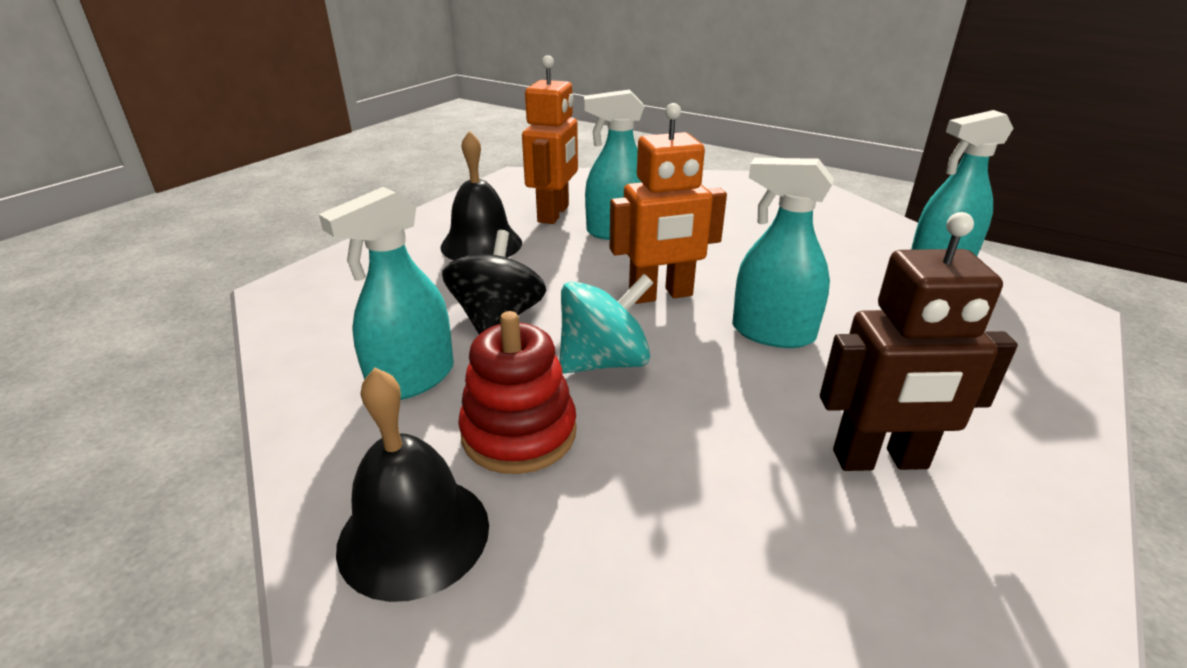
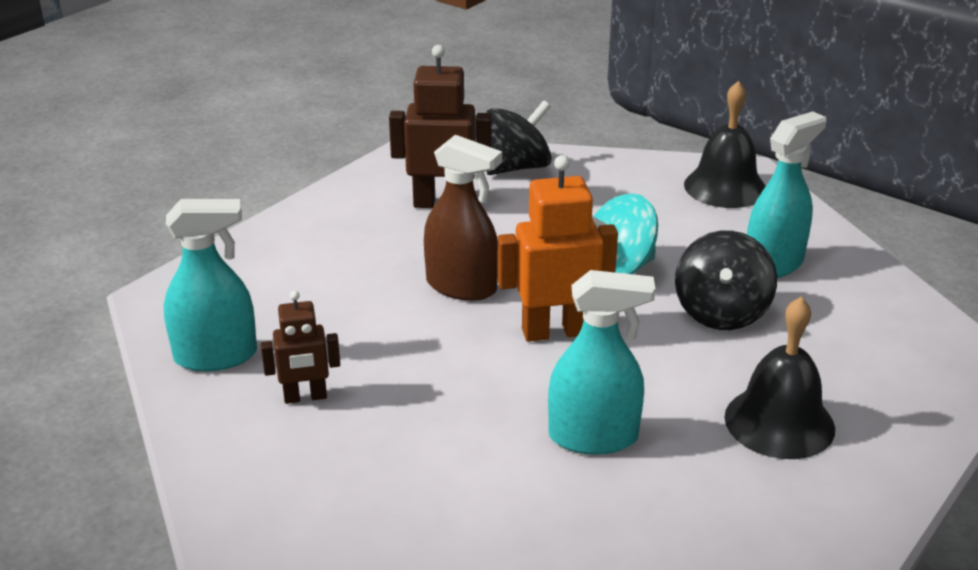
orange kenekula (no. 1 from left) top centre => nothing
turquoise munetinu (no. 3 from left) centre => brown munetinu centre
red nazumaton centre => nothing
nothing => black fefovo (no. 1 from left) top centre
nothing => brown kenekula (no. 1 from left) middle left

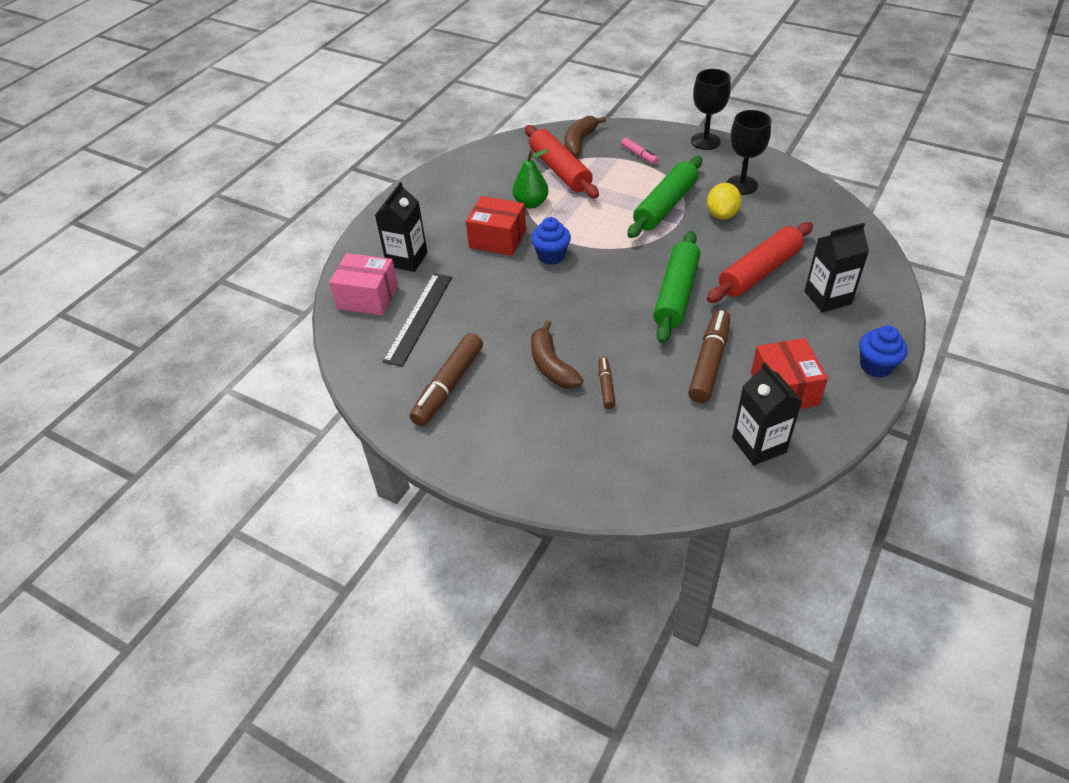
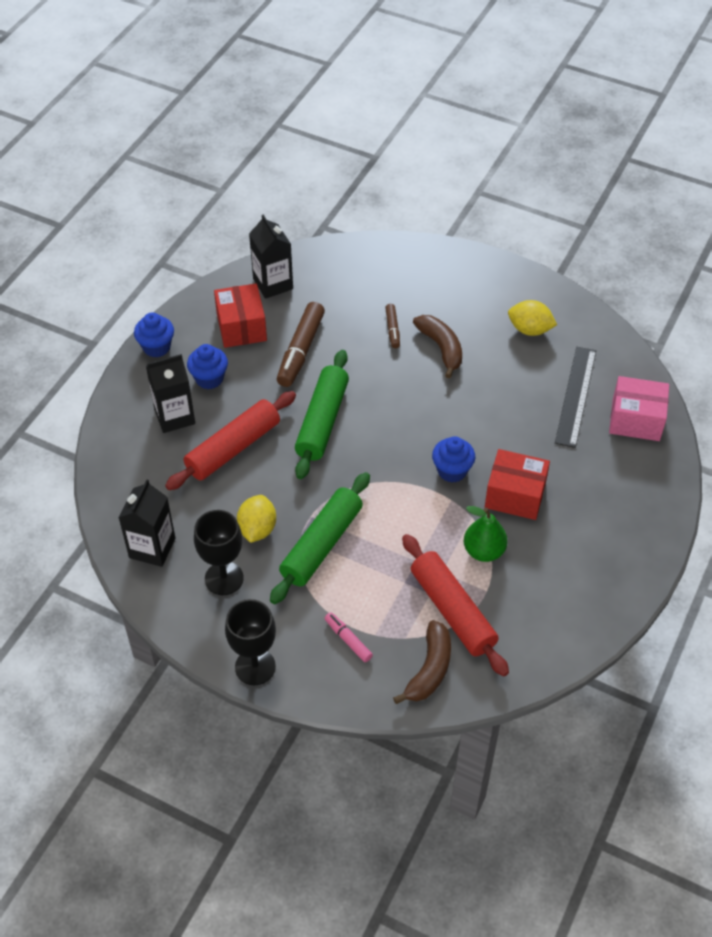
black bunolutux (no. 1 from left) top centre => black bunolutux (no. 1 from left) middle left, relocated
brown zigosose (no. 1 from left) centre => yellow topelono (no. 2 from left) middle right
nothing => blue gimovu (no. 2 from left) middle left

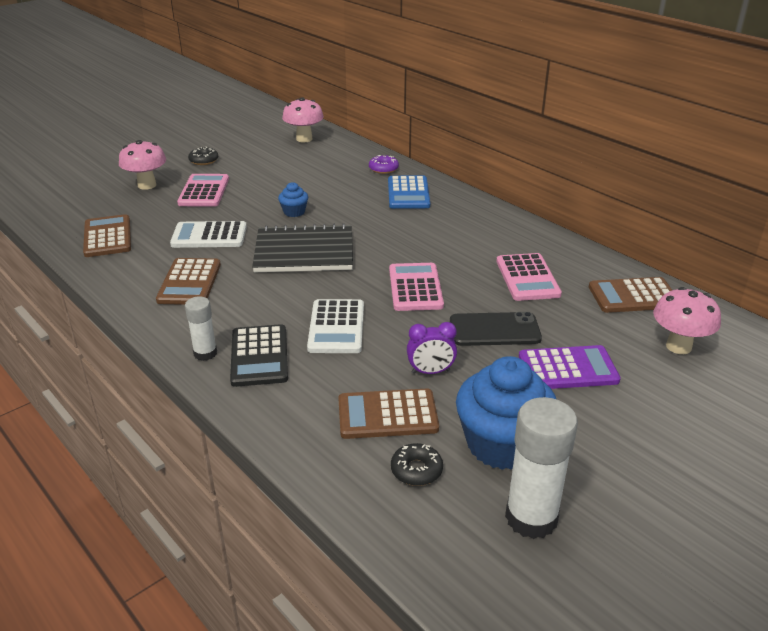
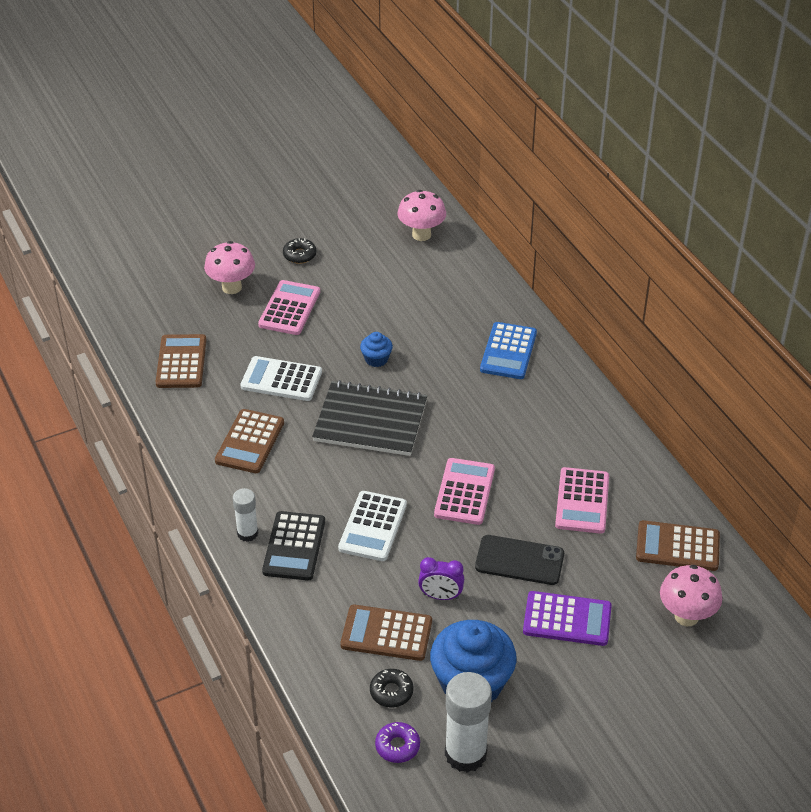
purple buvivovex top centre => purple buvivovex bottom centre, relocated

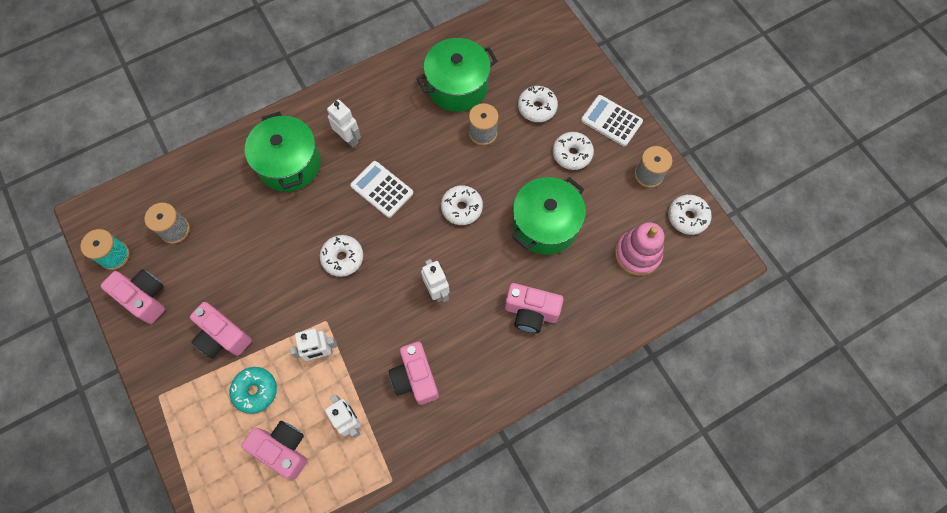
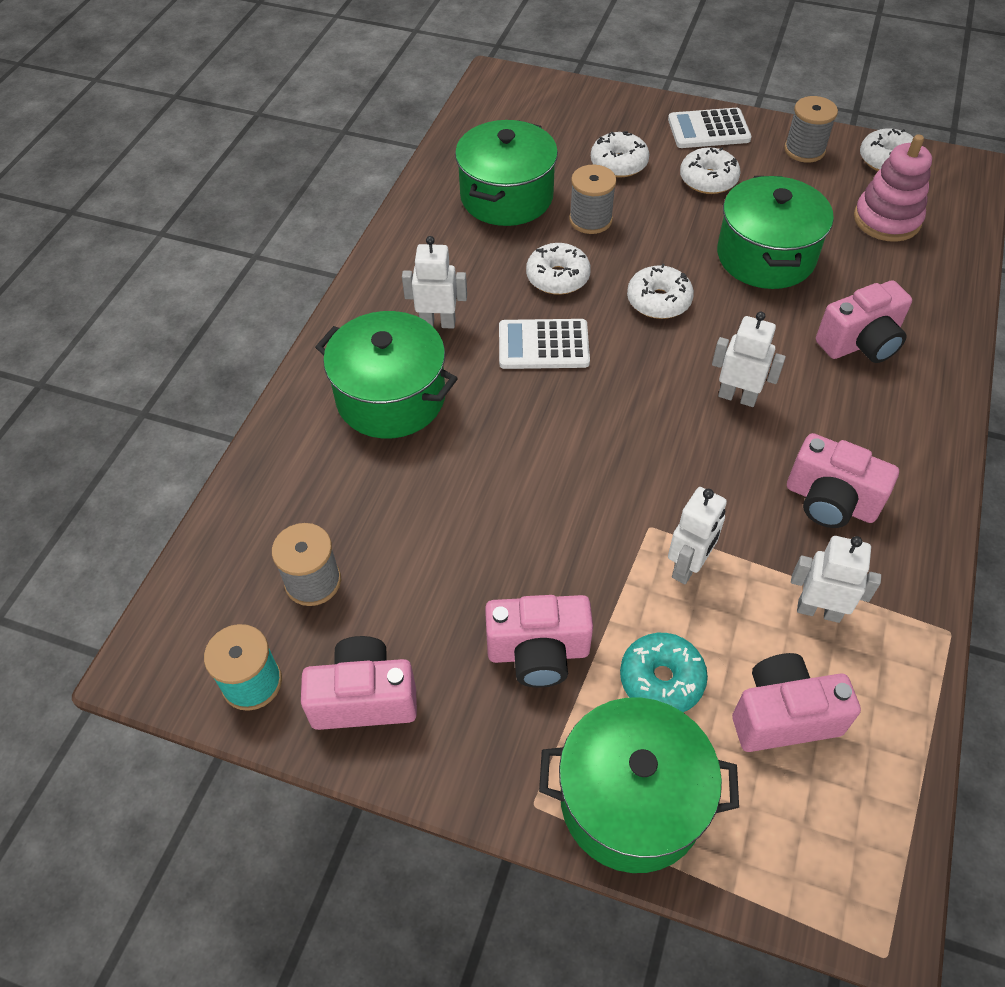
white buvivovex (no. 1 from left) centre => white buvivovex (no. 1 from left) top centre, relocated
nothing => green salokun (no. 3 from left) bottom centre

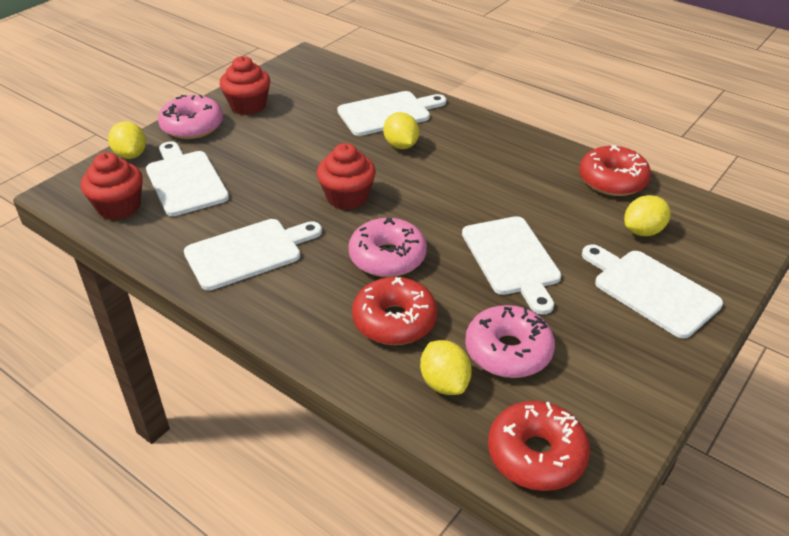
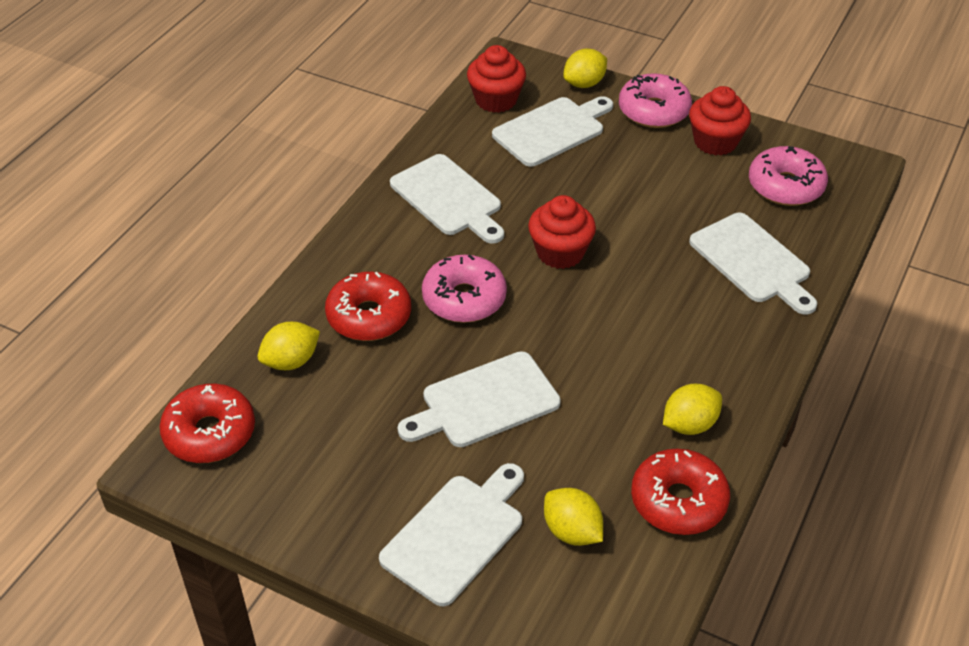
yellow topelono (no. 2 from left in the first image) top centre => yellow topelono (no. 4 from left) middle right, relocated
pink buvivovex (no. 3 from left) centre => pink buvivovex (no. 3 from left) top right, relocated

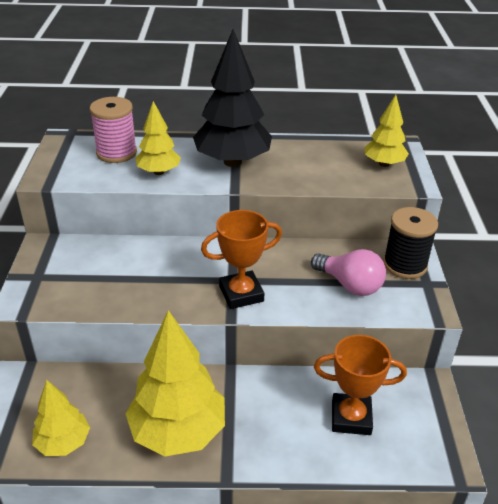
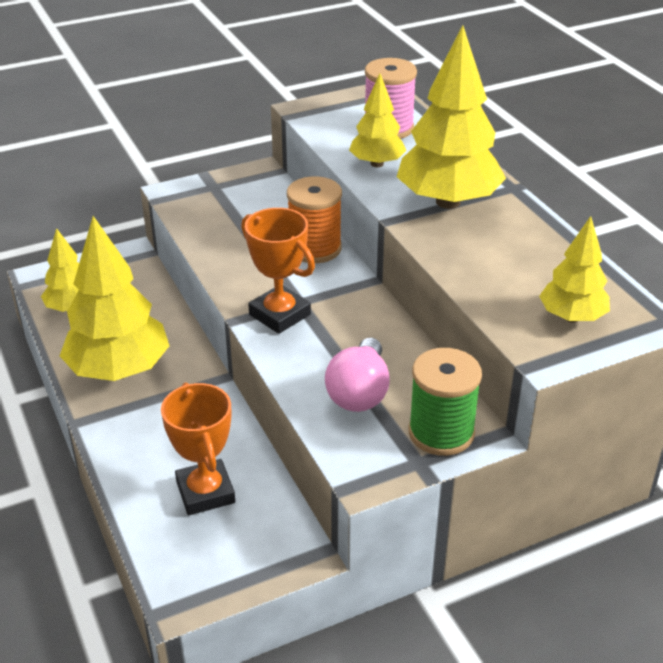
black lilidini top centre => yellow lilidini (no. 4 from left) top right
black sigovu middle right => green sigovu middle right
nothing => orange sigovu top centre

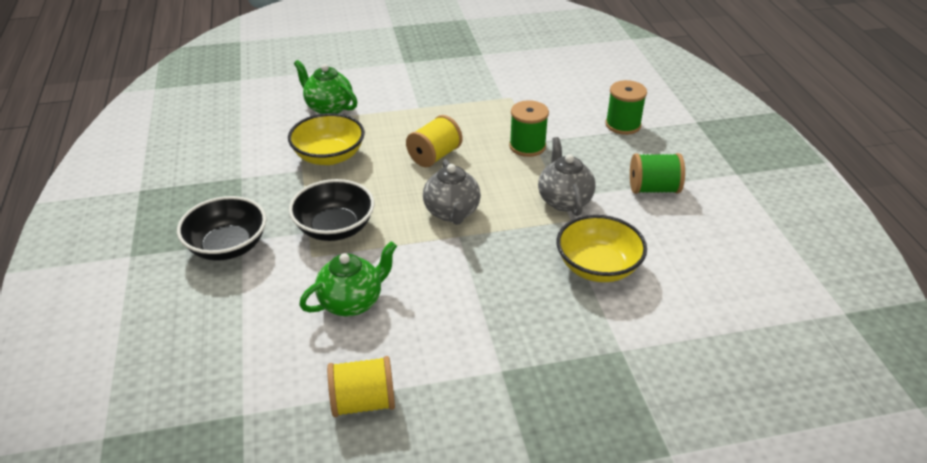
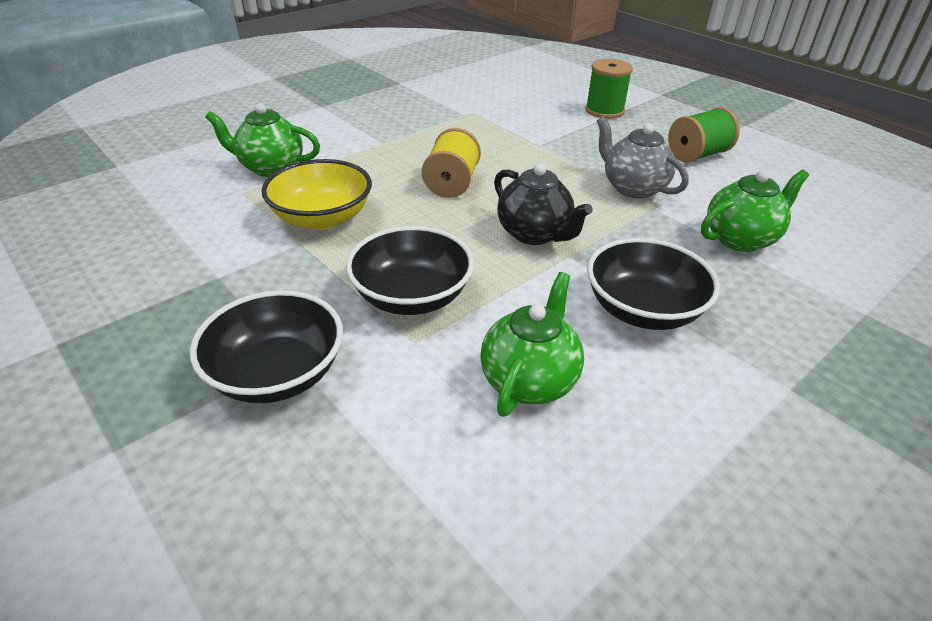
green sigovu (no. 1 from left) top centre => nothing
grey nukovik (no. 1 from left) centre => black nukovik top centre
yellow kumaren (no. 2 from left) centre => green nukovik (no. 3 from left) middle right
yellow sigovu (no. 1 from left) bottom centre => nothing
nothing => black kumaren (no. 3 from left) middle right

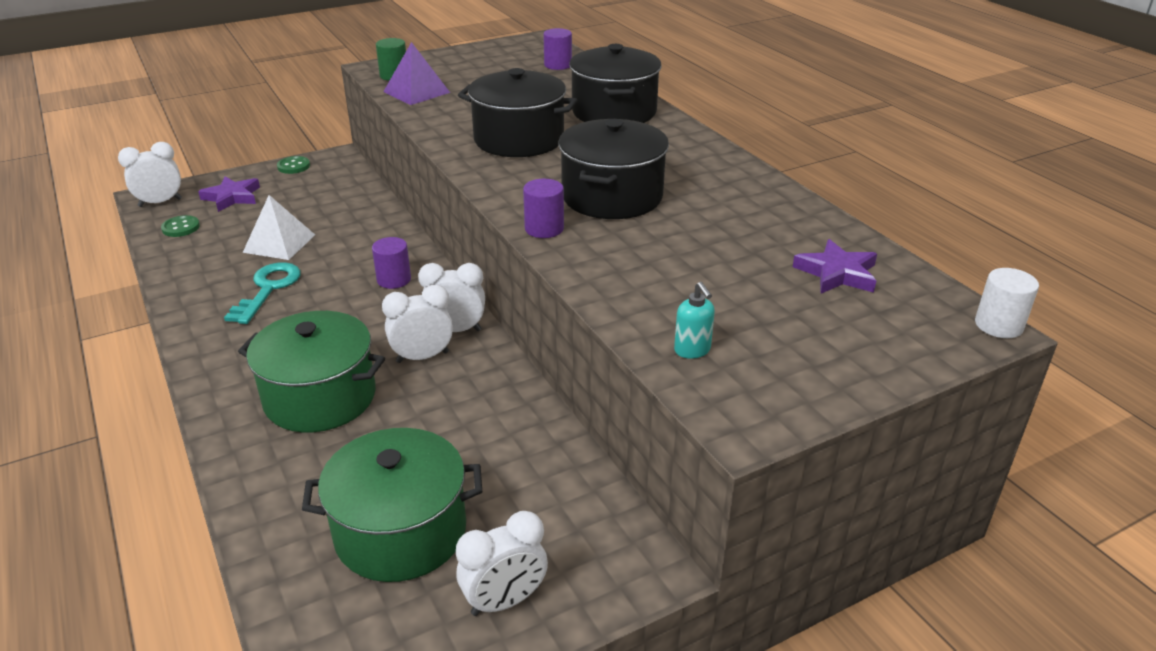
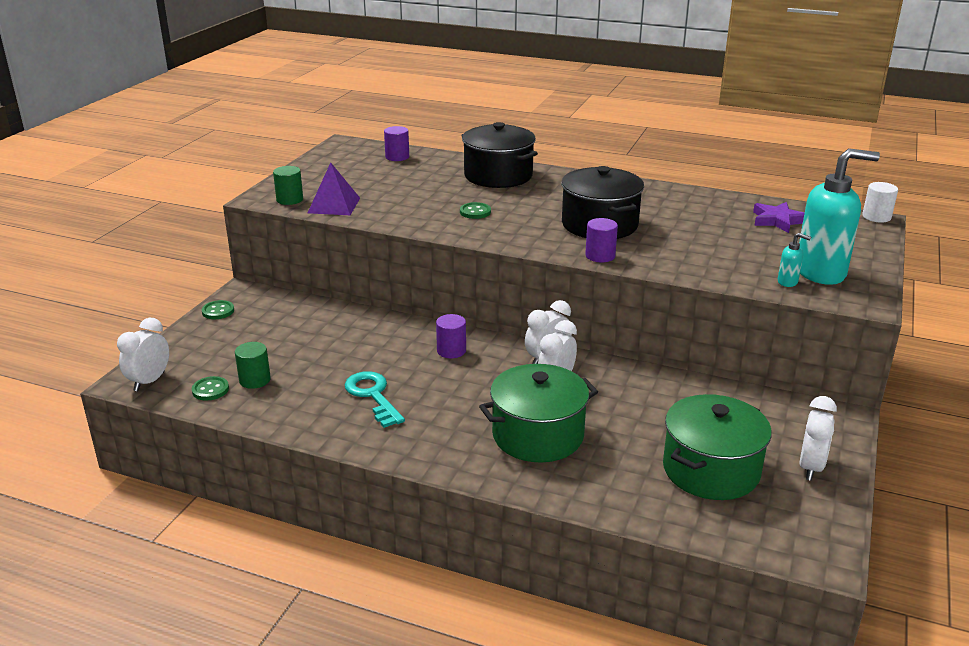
black salokun (no. 1 from left) top centre => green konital (no. 3 from left) top centre
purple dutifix (no. 1 from left) top left => nothing
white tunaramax middle left => nothing
nothing => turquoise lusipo (no. 2 from left) middle right
nothing => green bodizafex (no. 1 from left) middle left

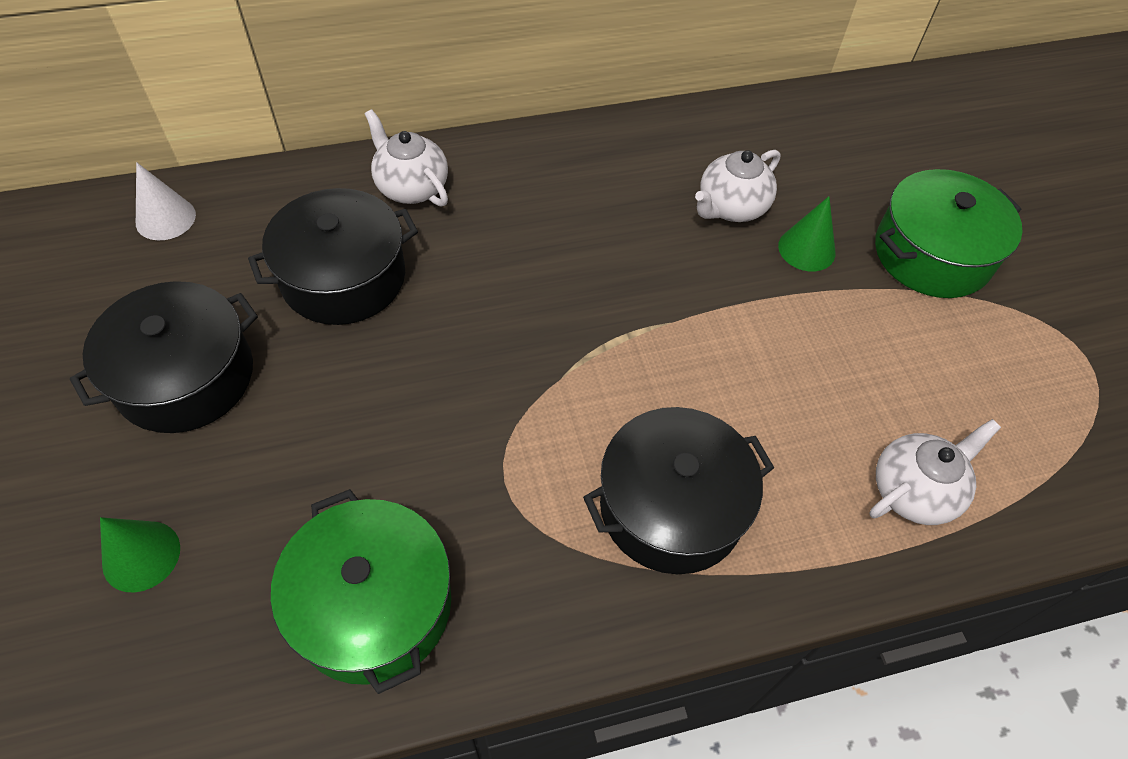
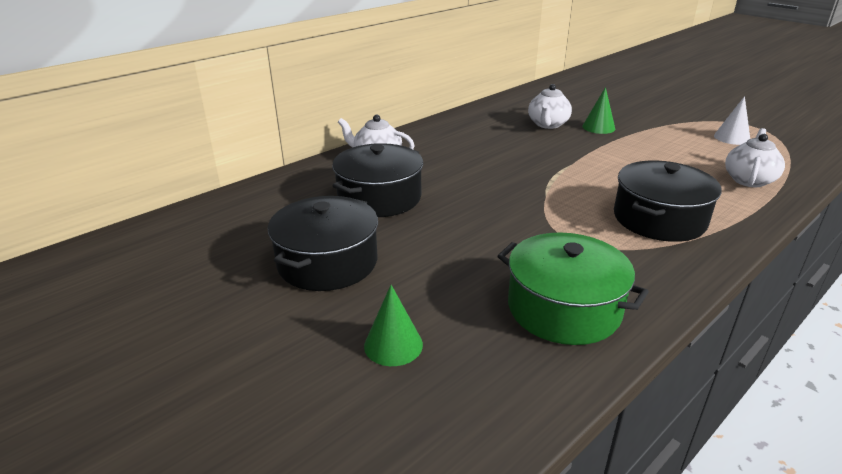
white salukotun top left => white salukotun top right, relocated
green salokun (no. 2 from left) top right => nothing

